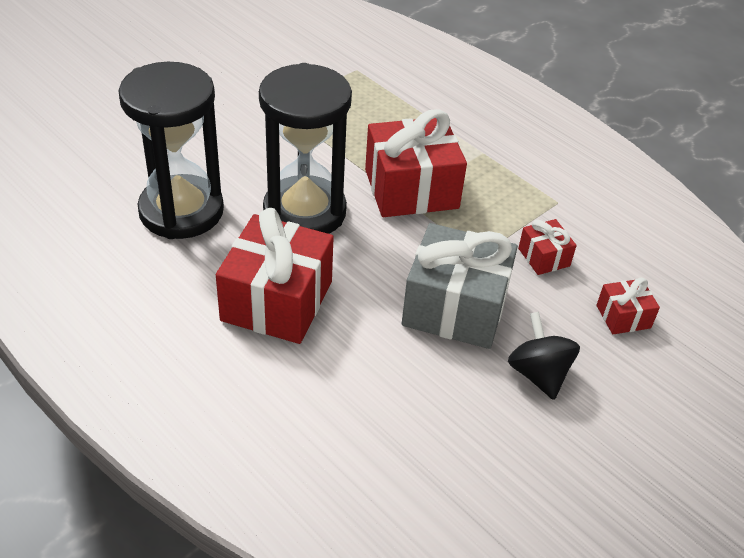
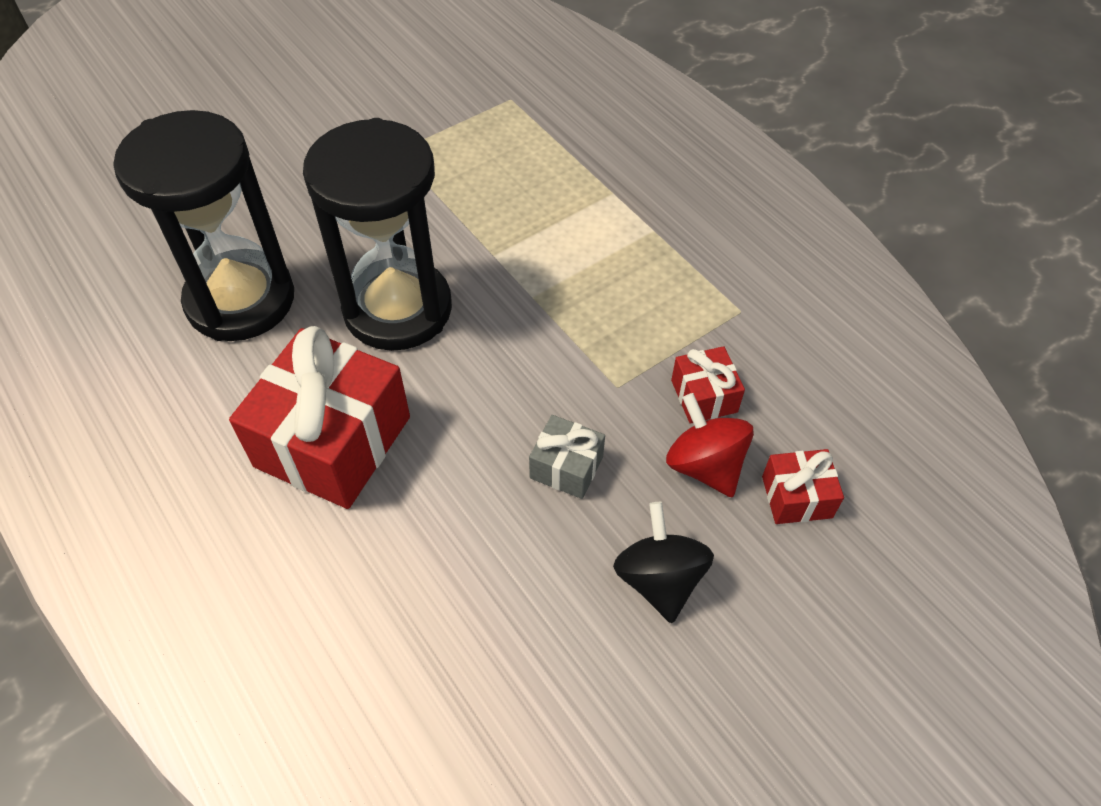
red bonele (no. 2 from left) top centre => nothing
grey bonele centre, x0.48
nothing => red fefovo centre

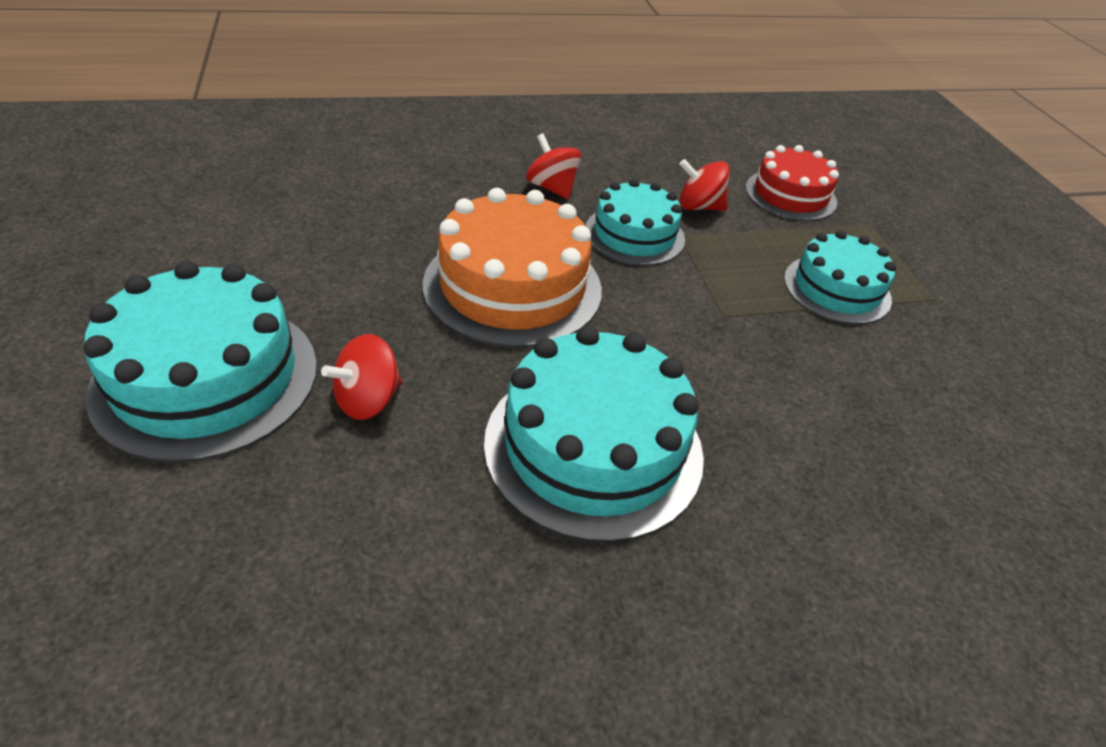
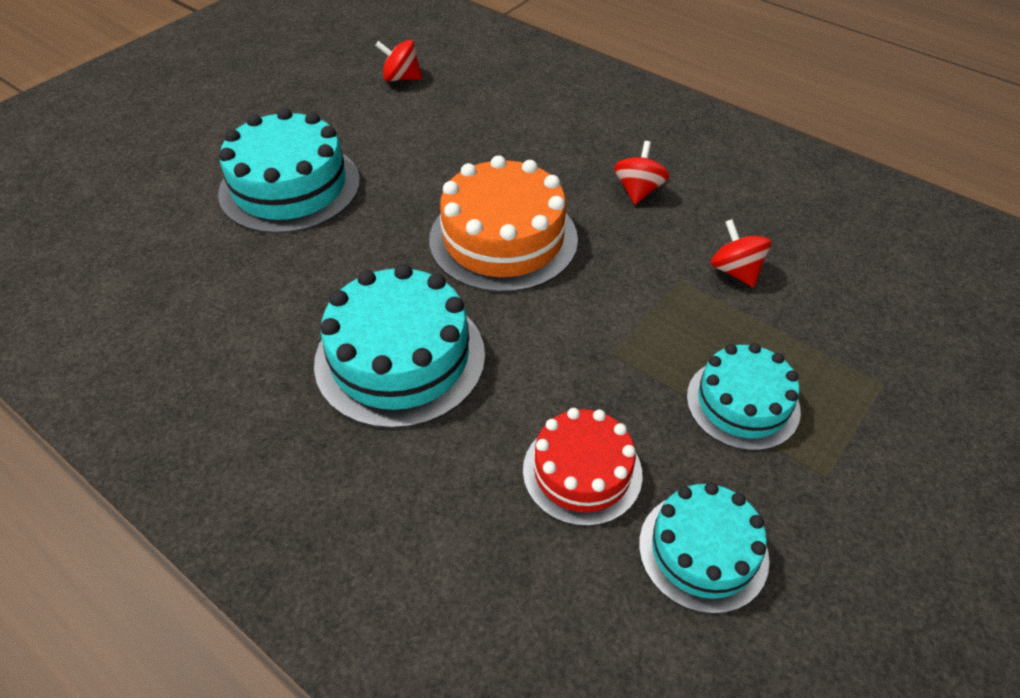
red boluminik top right => red boluminik bottom centre, relocated
turquoise boluminik (no. 3 from left) top centre => turquoise boluminik (no. 3 from left) bottom right, relocated
red fefovo (no. 1 from left) middle left => red fefovo (no. 1 from left) top centre, relocated

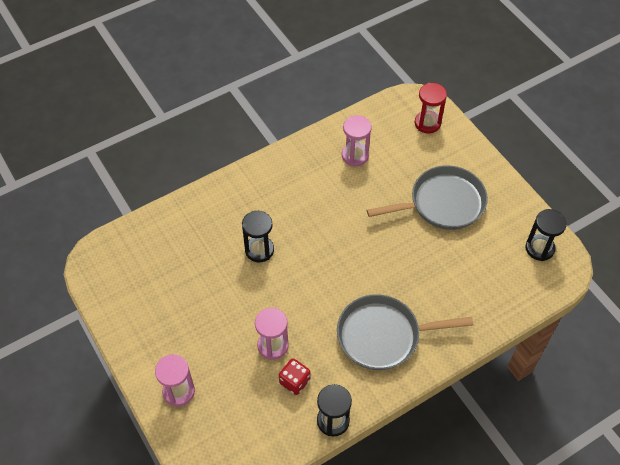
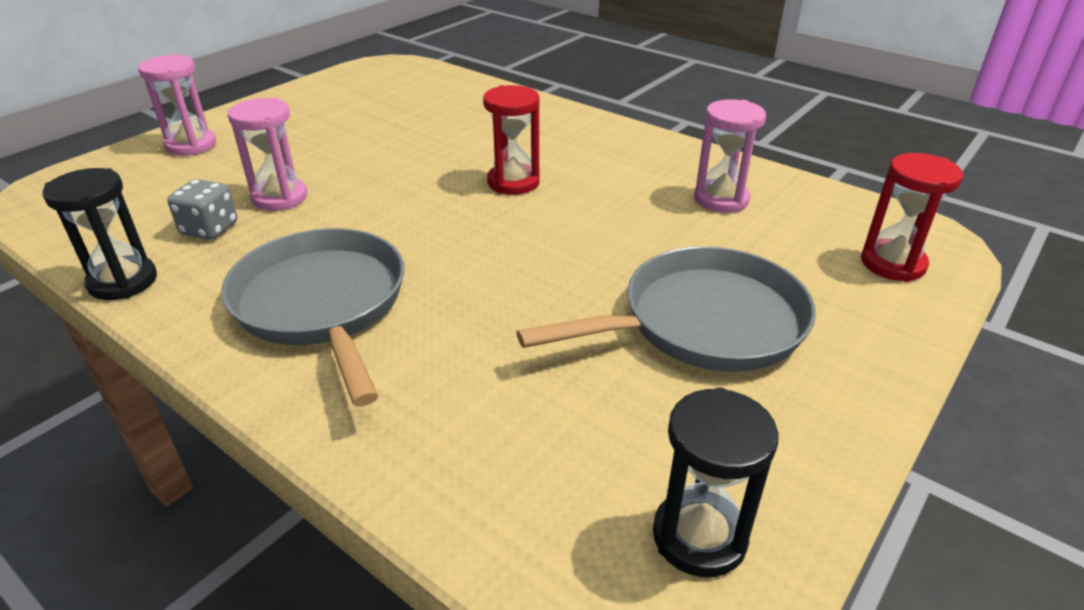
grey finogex (no. 2 from left) middle right => grey finogex (no. 2 from left) centre, 75 degrees counterclockwise
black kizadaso (no. 1 from left) centre => nothing
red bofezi bottom centre => grey bofezi middle left
nothing => red kizadaso (no. 1 from left) top centre

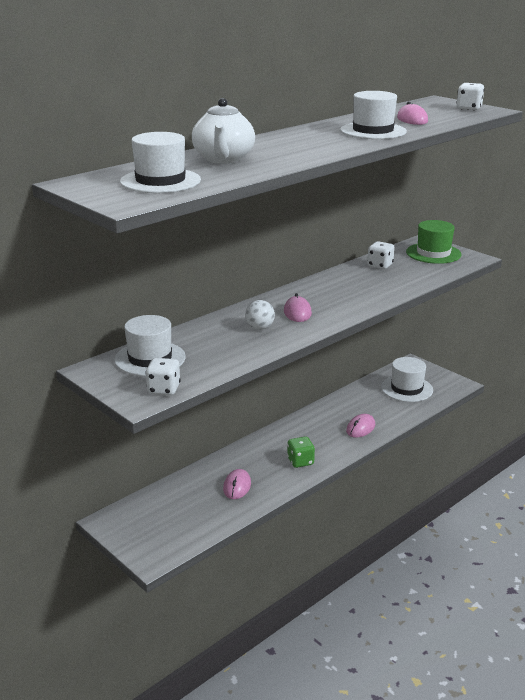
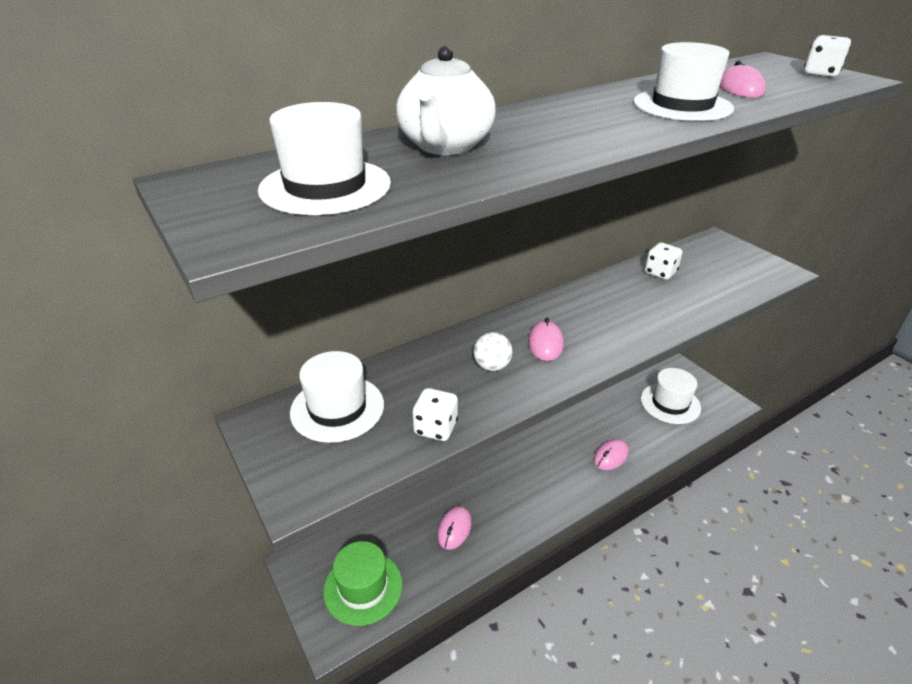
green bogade middle right => green bogade bottom centre, relocated
white bofezi (no. 1 from left) middle left => white bofezi (no. 1 from left) centre, relocated
green bofezi centre => nothing

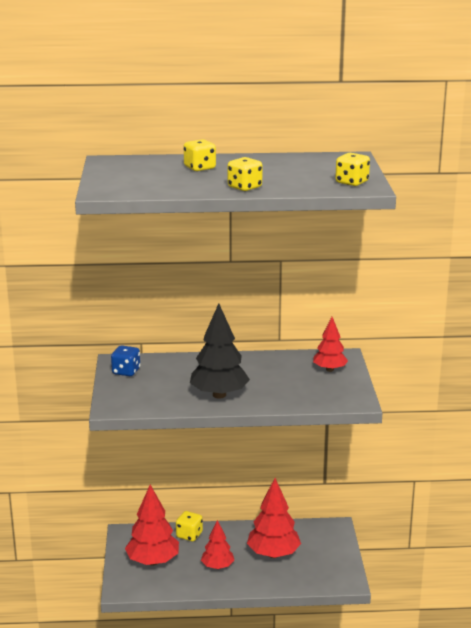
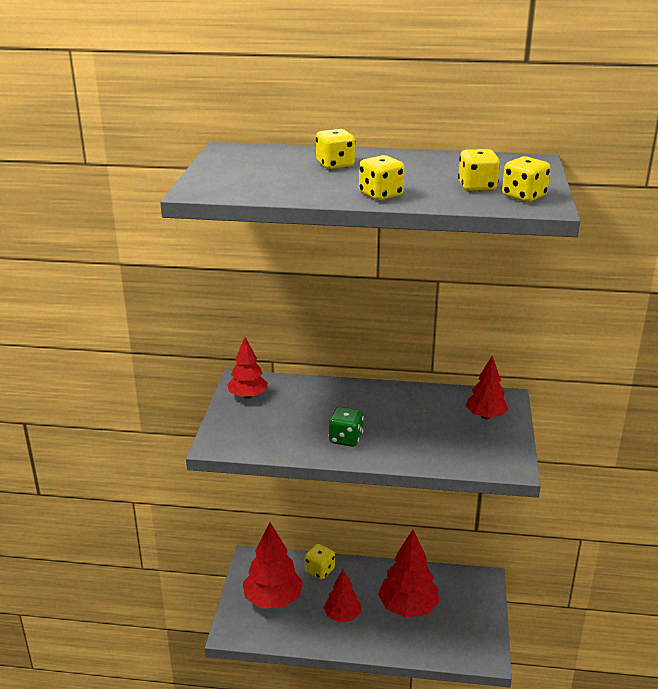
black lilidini centre => green bofezi centre
blue bofezi middle left => red lilidini (no. 1 from left) centre
nothing => yellow bofezi (no. 4 from left) top right

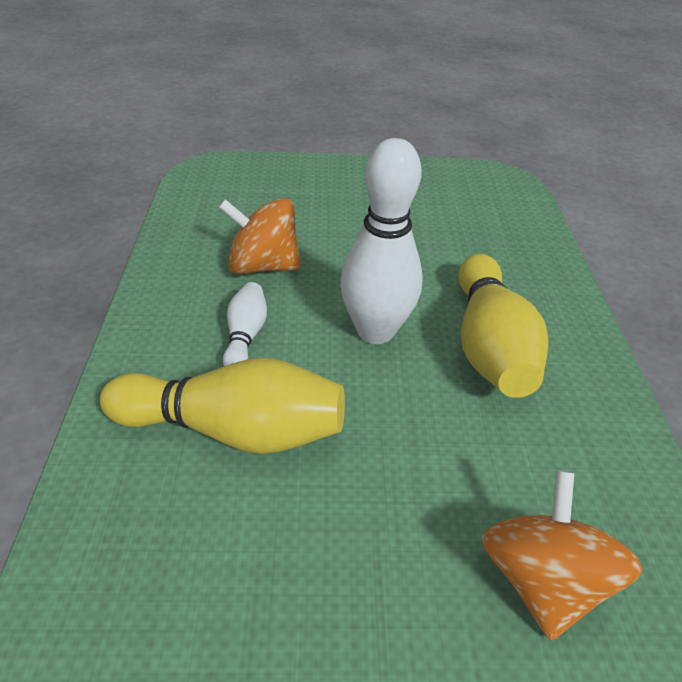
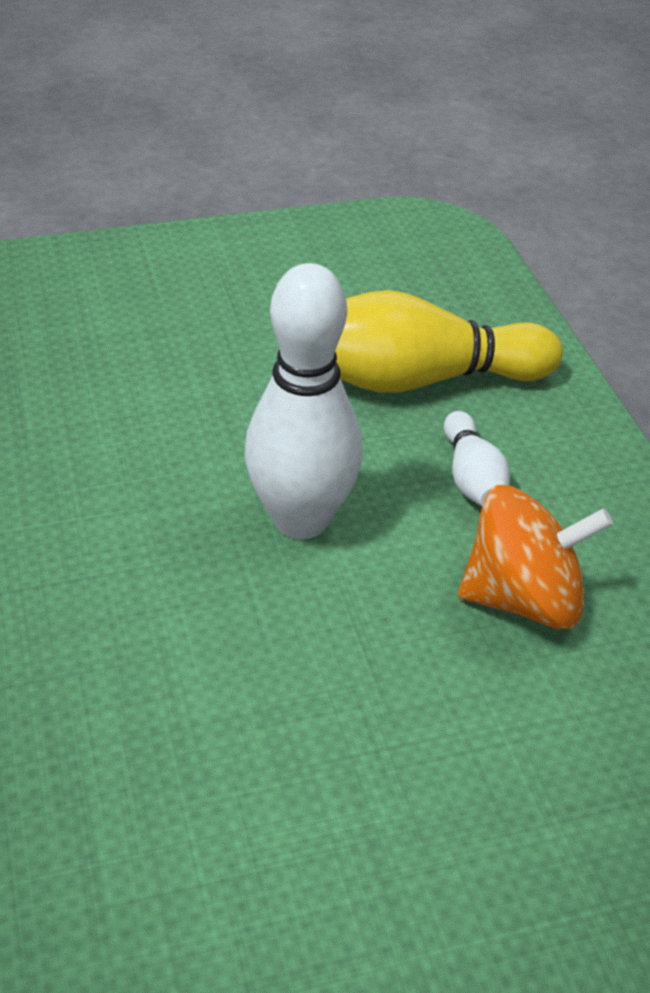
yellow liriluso (no. 2 from left) middle right => nothing
orange fefovo (no. 2 from left) bottom right => nothing

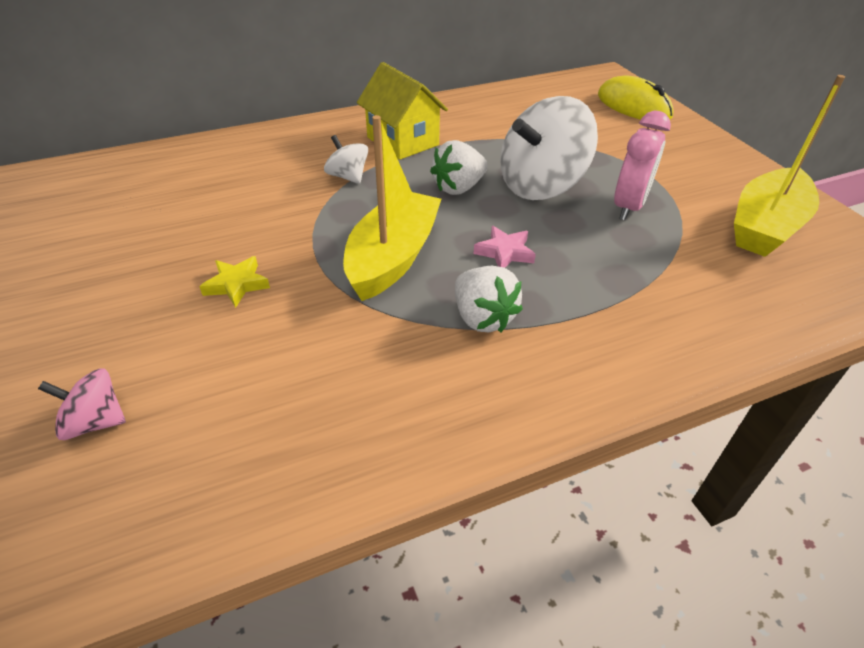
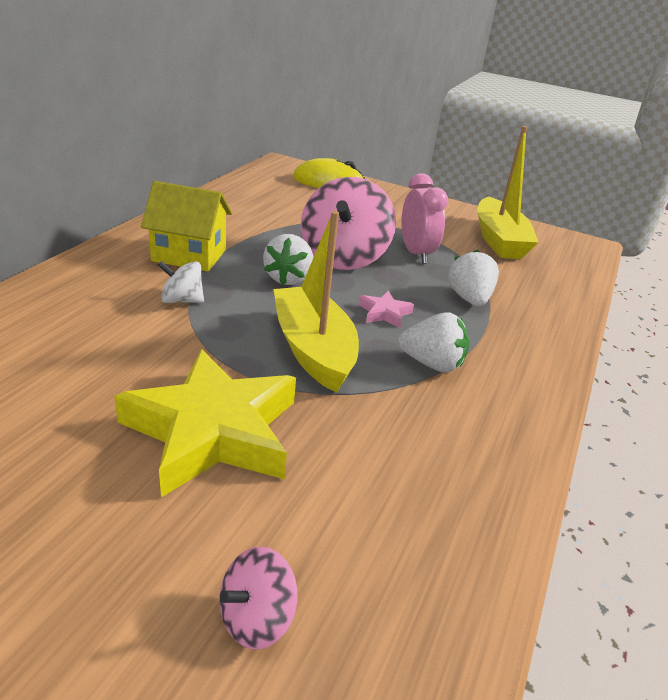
white fefovo (no. 2 from left) top centre => pink fefovo (no. 2 from left) top centre
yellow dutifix middle left, x2.45
nothing => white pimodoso (no. 3 from left) middle right

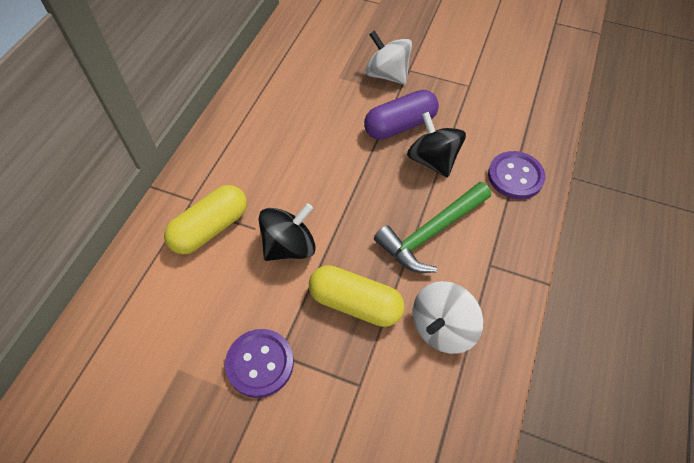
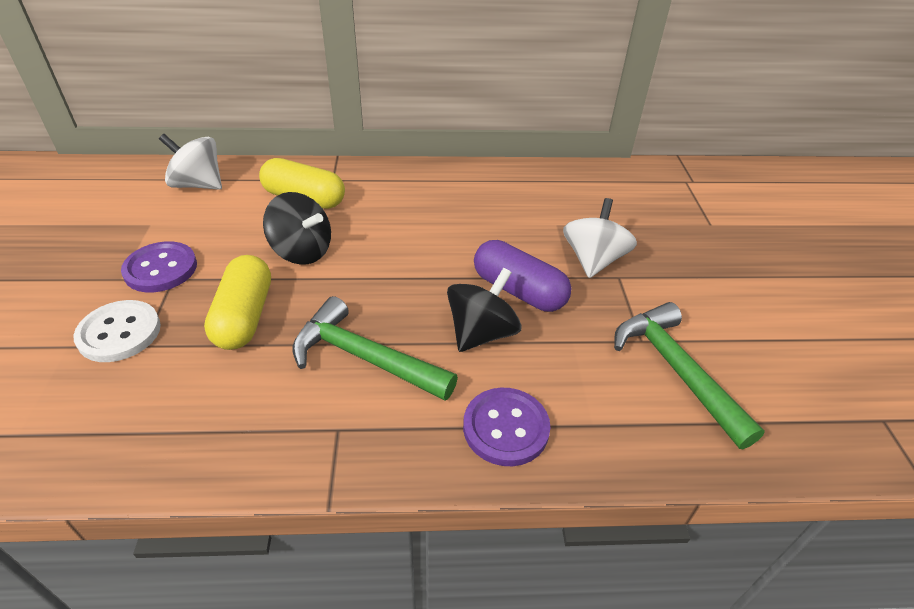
white fefovo (no. 2 from left in the first image) bottom centre => white fefovo (no. 1 from left) top left, relocated
nothing => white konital middle left
nothing => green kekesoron (no. 2 from left) middle right

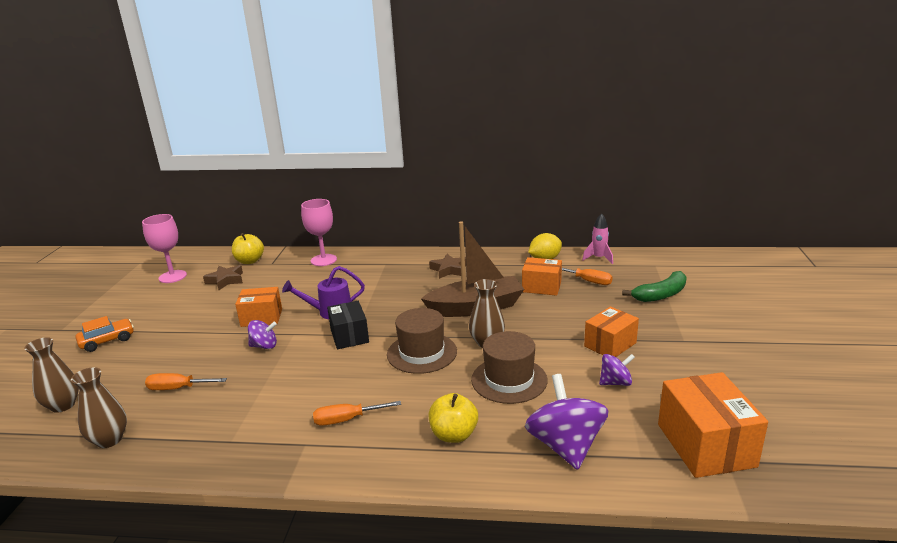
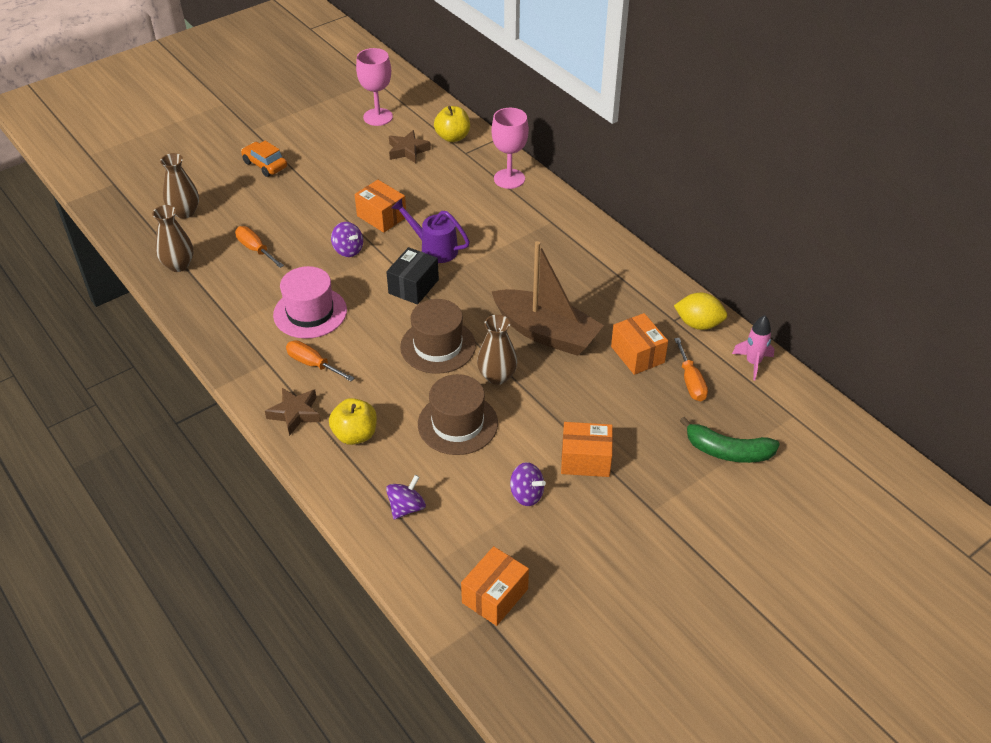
brown dutifix (no. 2 from left in the first image) centre => brown dutifix (no. 1 from left) middle left, relocated
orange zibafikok middle left => orange zibafikok top left, 150 degrees counterclockwise
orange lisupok (no. 4 from left in the first image) bottom right => orange lisupok (no. 2 from left) bottom centre, x0.65
purple fefovo (no. 2 from left) bottom centre, x0.54
nothing => pink bogade middle left

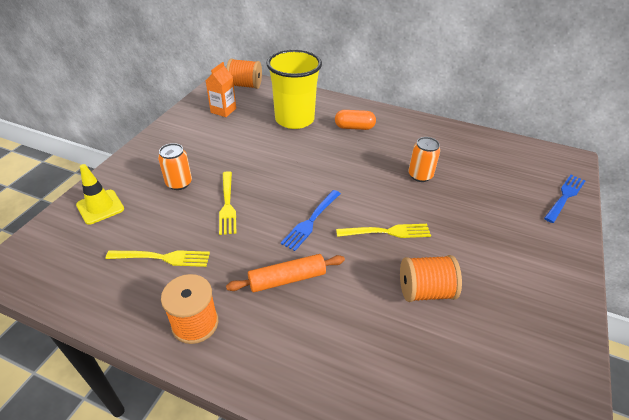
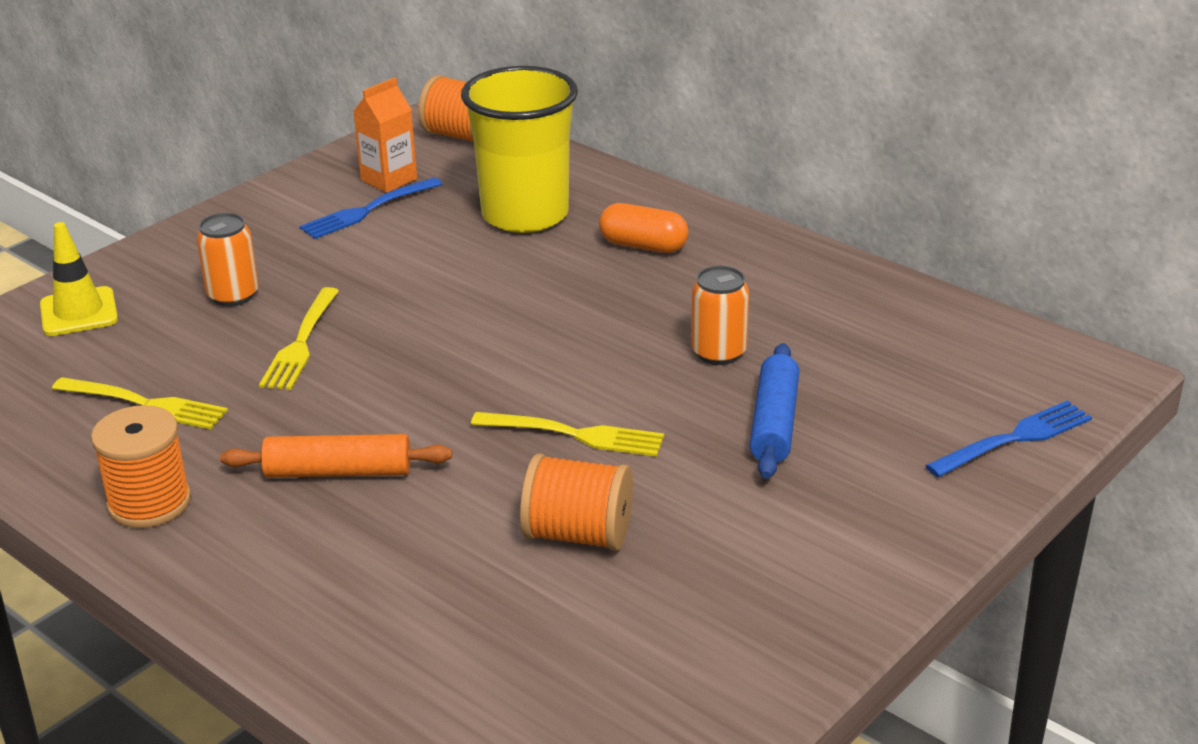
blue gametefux (no. 1 from left) centre => blue gametefux (no. 1 from left) top left, relocated
nothing => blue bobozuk centre

